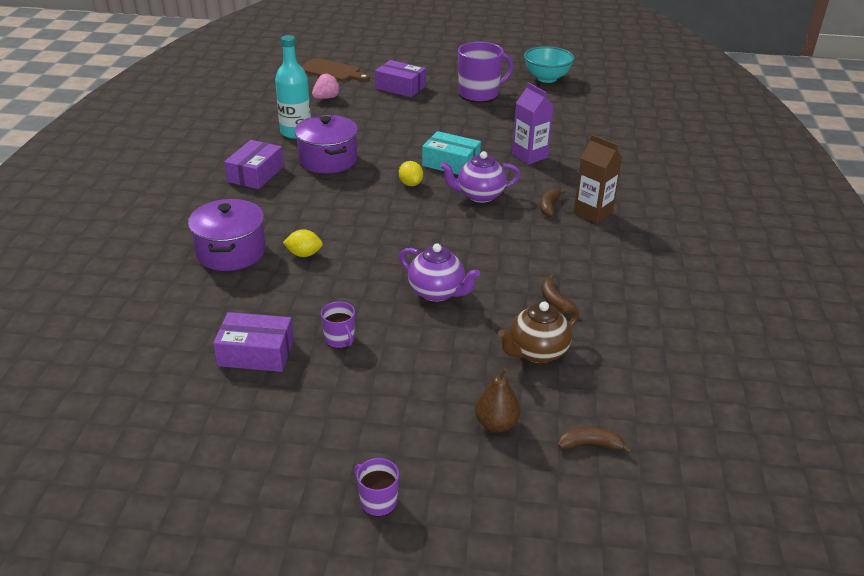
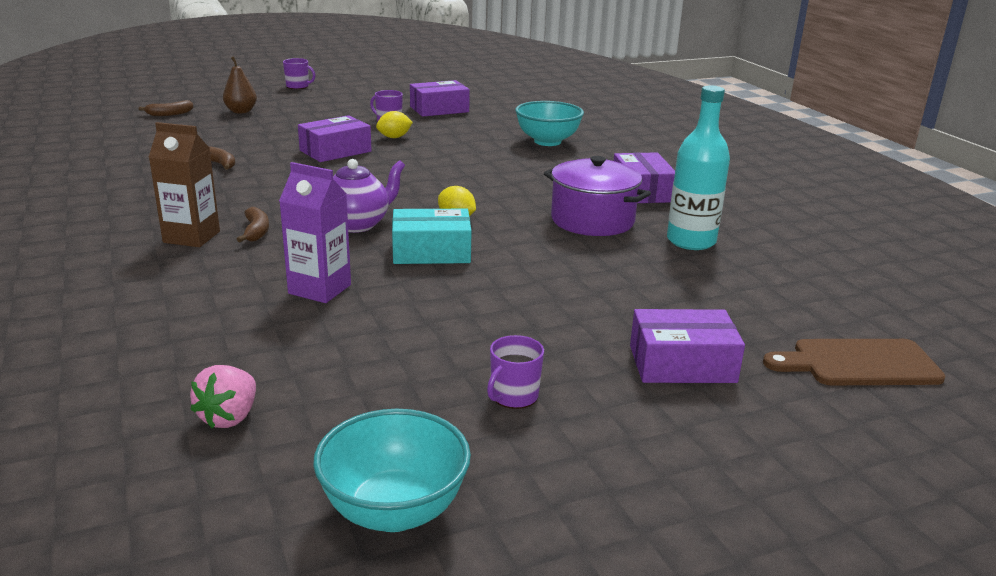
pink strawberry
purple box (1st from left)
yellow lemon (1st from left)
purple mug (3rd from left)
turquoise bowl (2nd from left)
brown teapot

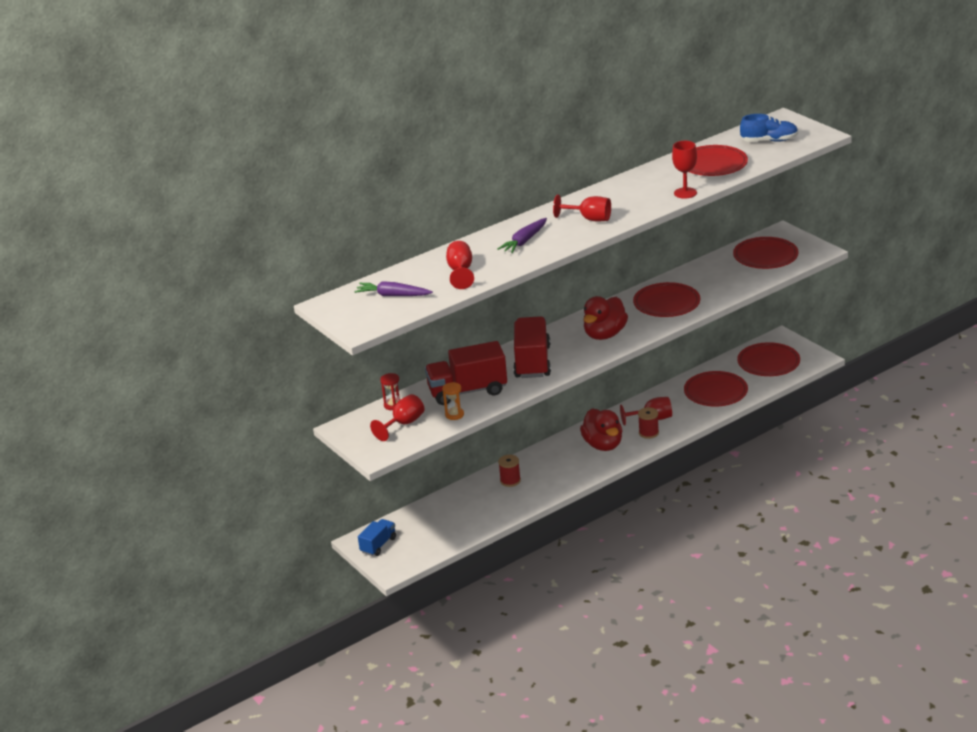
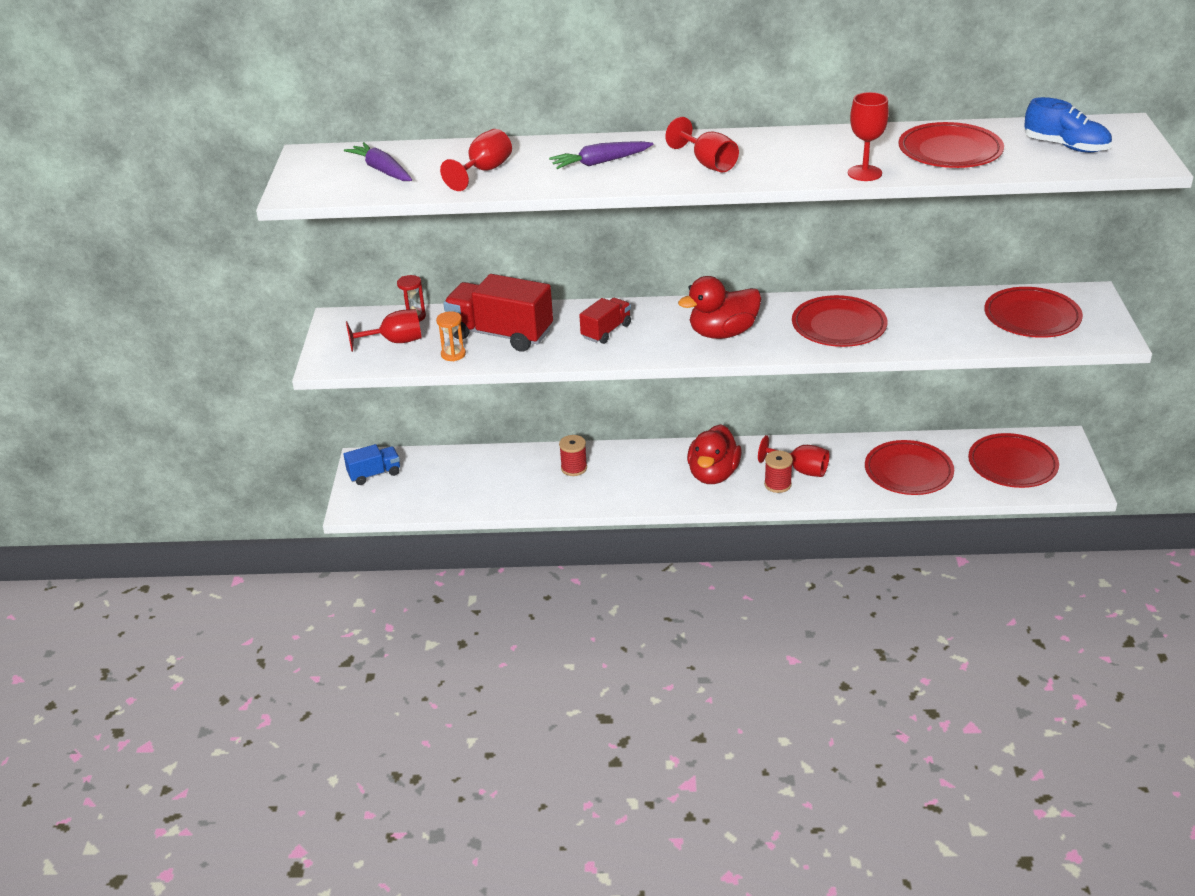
red truck (2nd from left)

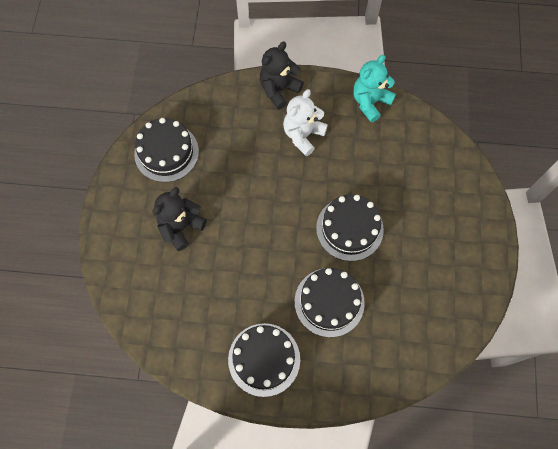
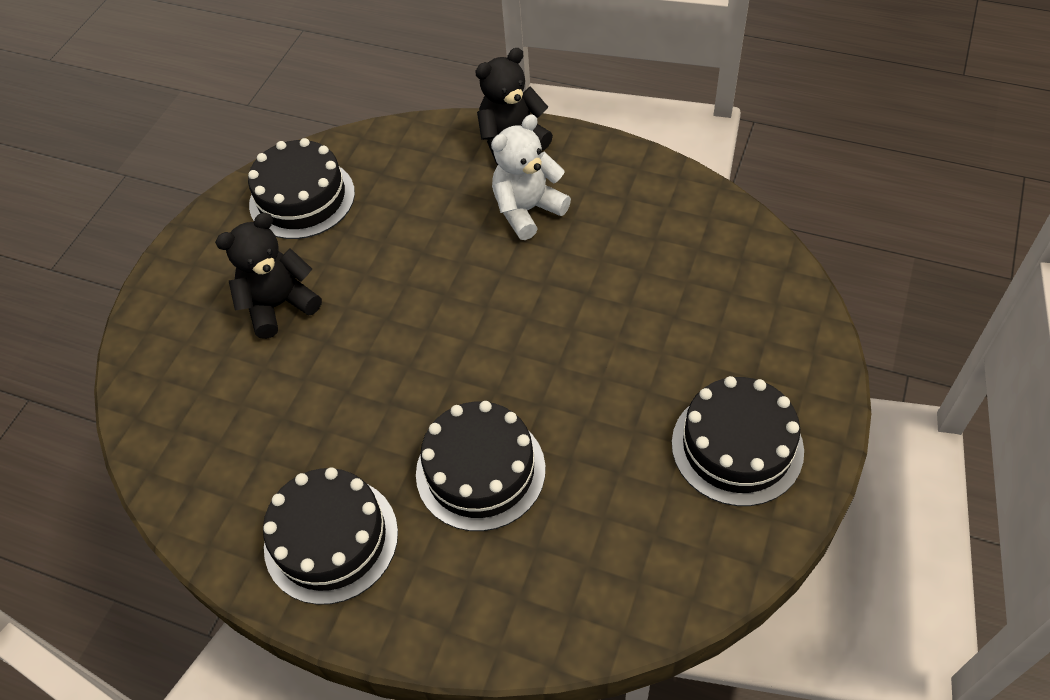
black cake (4th from left)
turquoise teddy bear

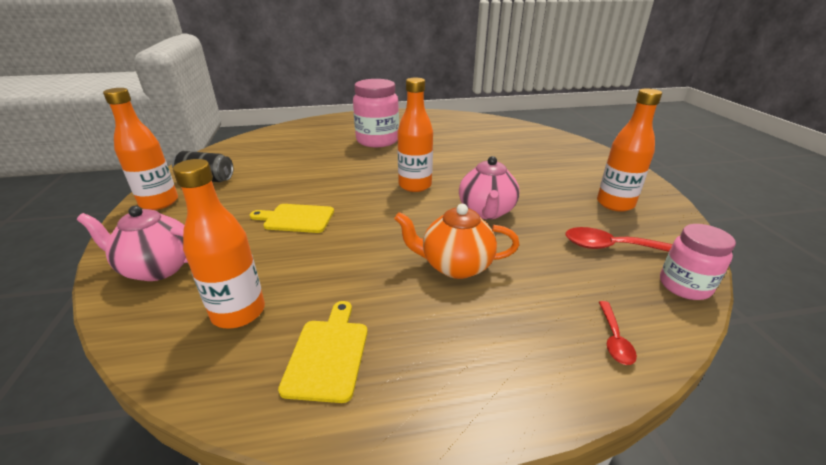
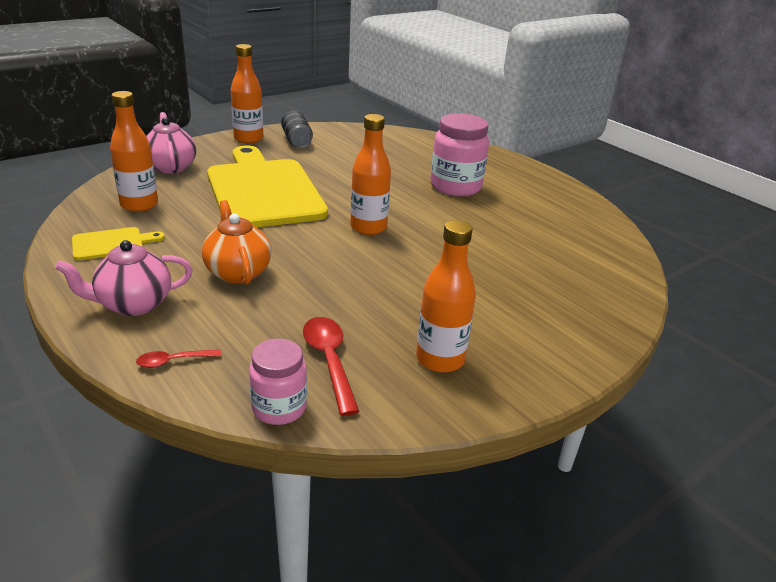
pink teapot (1st from left)
yellow cutting board (2nd from left)

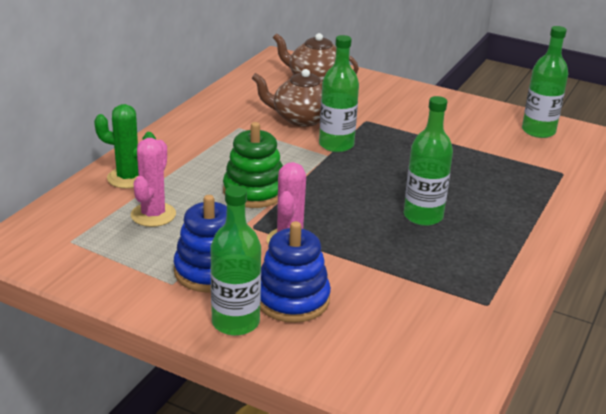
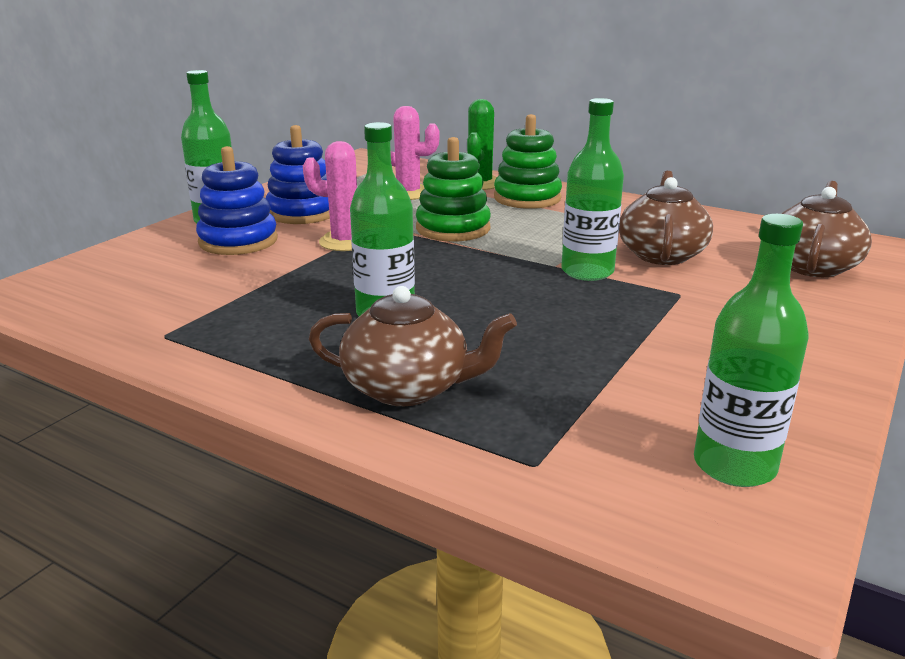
brown teapot (1st from left)
green stacking toy (2nd from left)

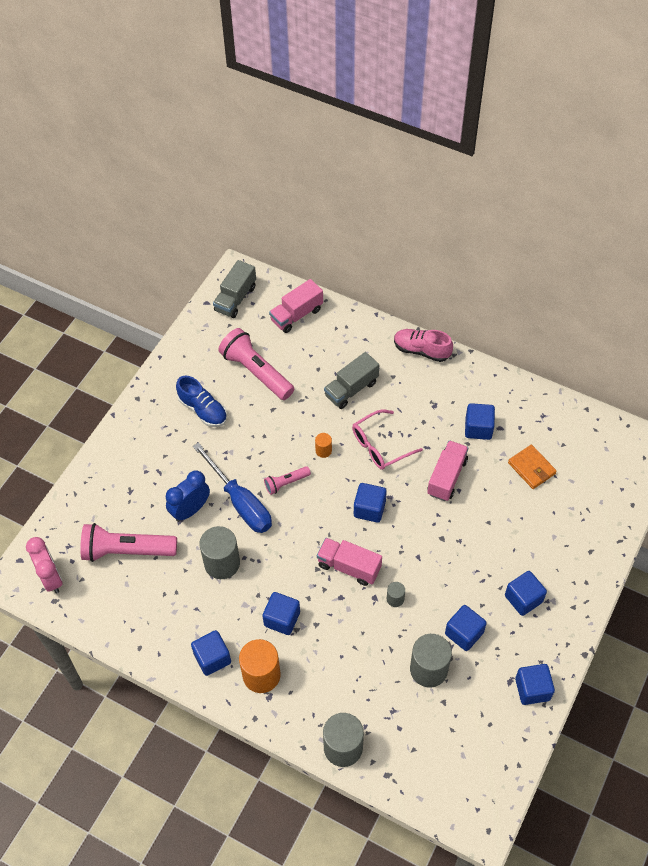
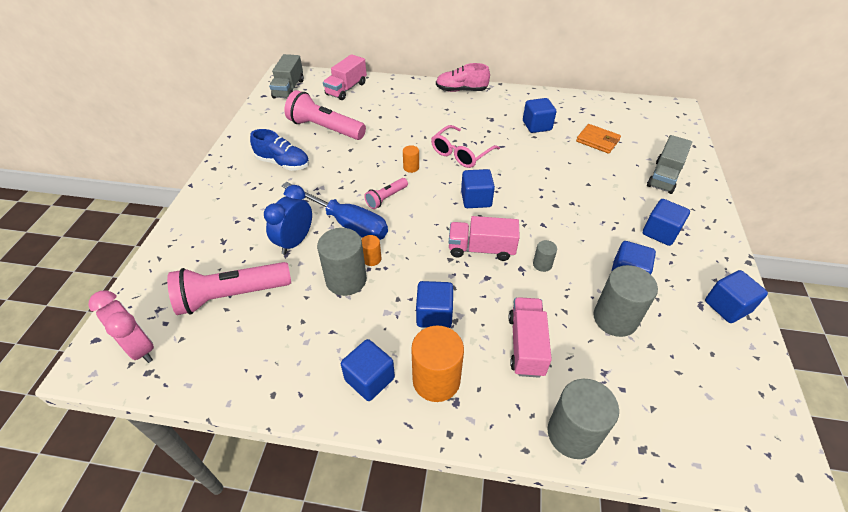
orange cylinder (1st from left)
pink truck (3rd from left)
grey truck (2nd from left)

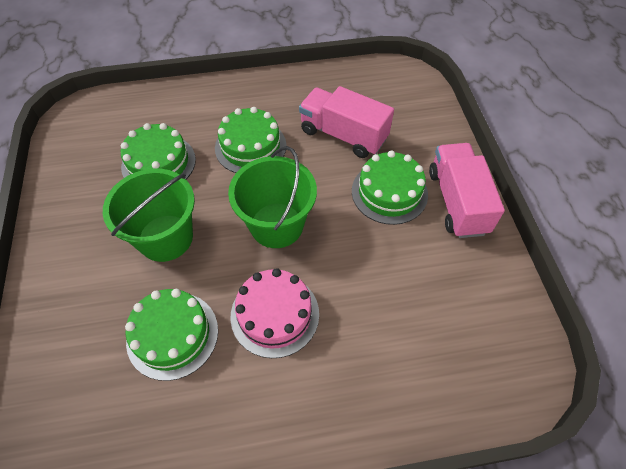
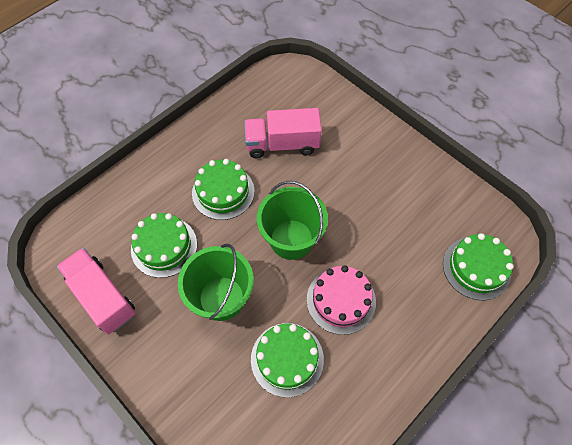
pink truck (1st from left)
green cake (4th from left)

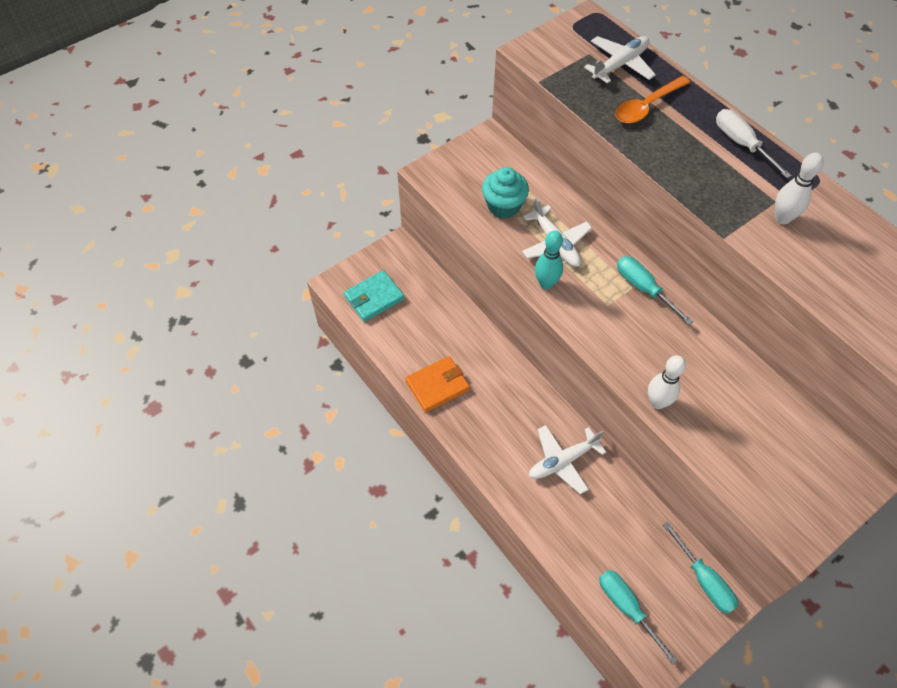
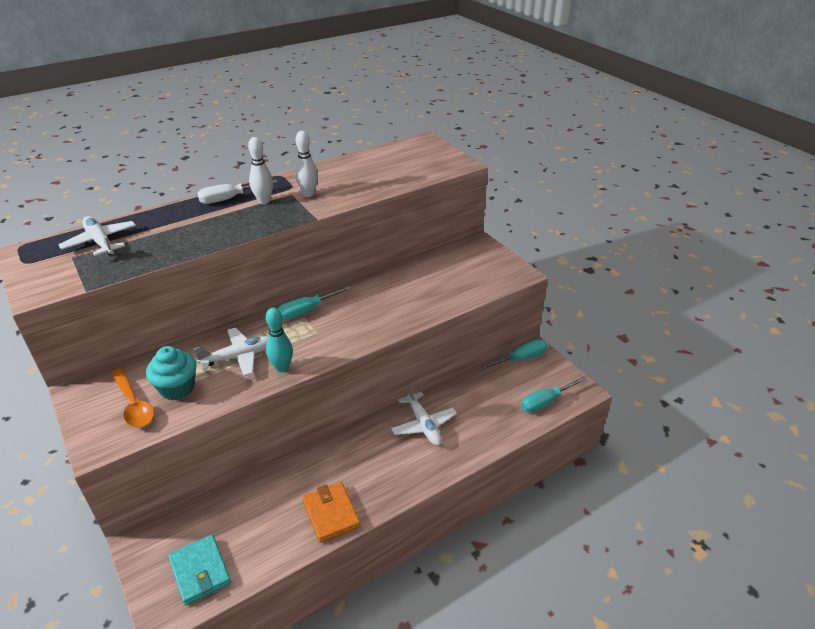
orange spoon
white bowling pin (1st from left)

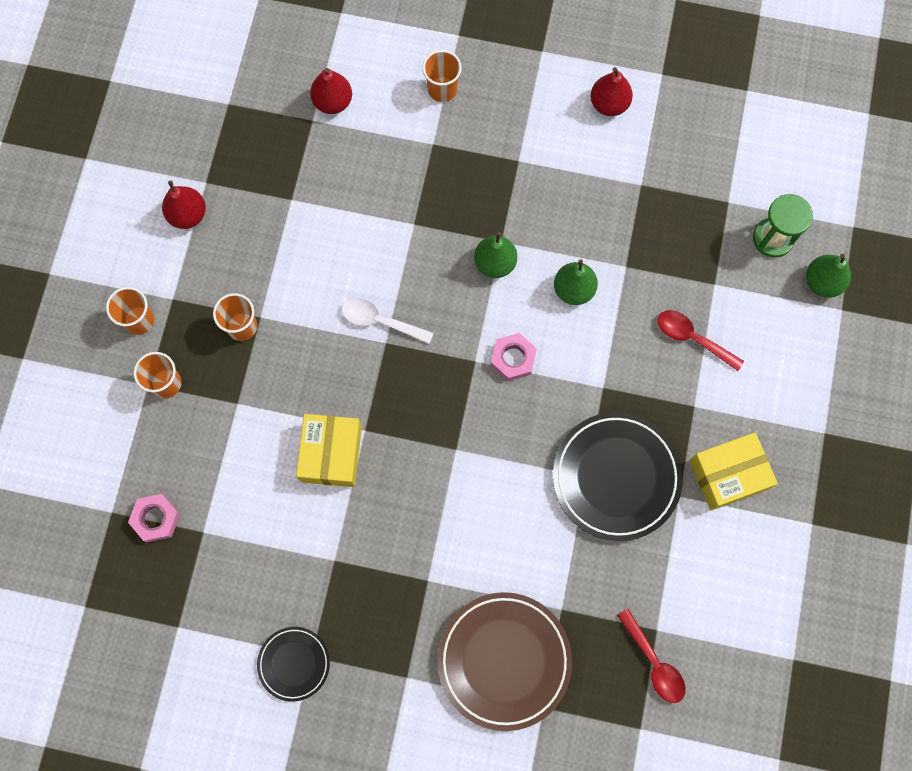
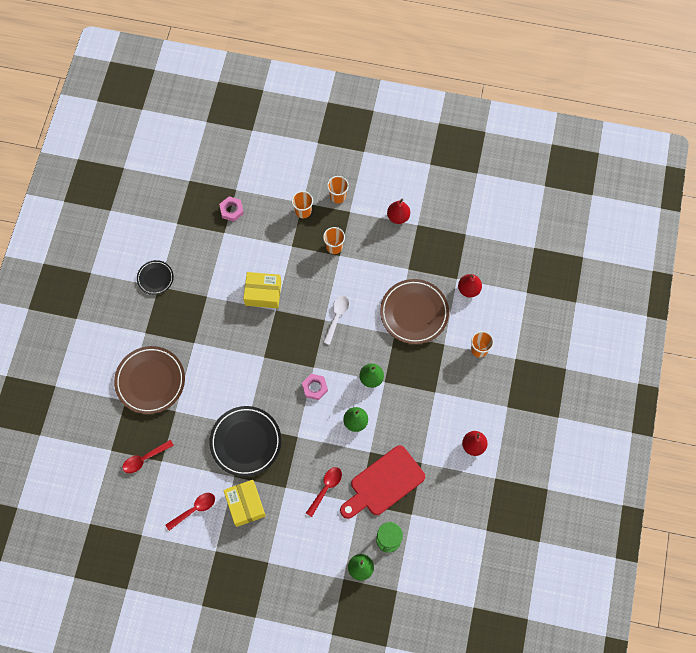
red spoon (2nd from left)
red cutting board
brown plate (2nd from left)

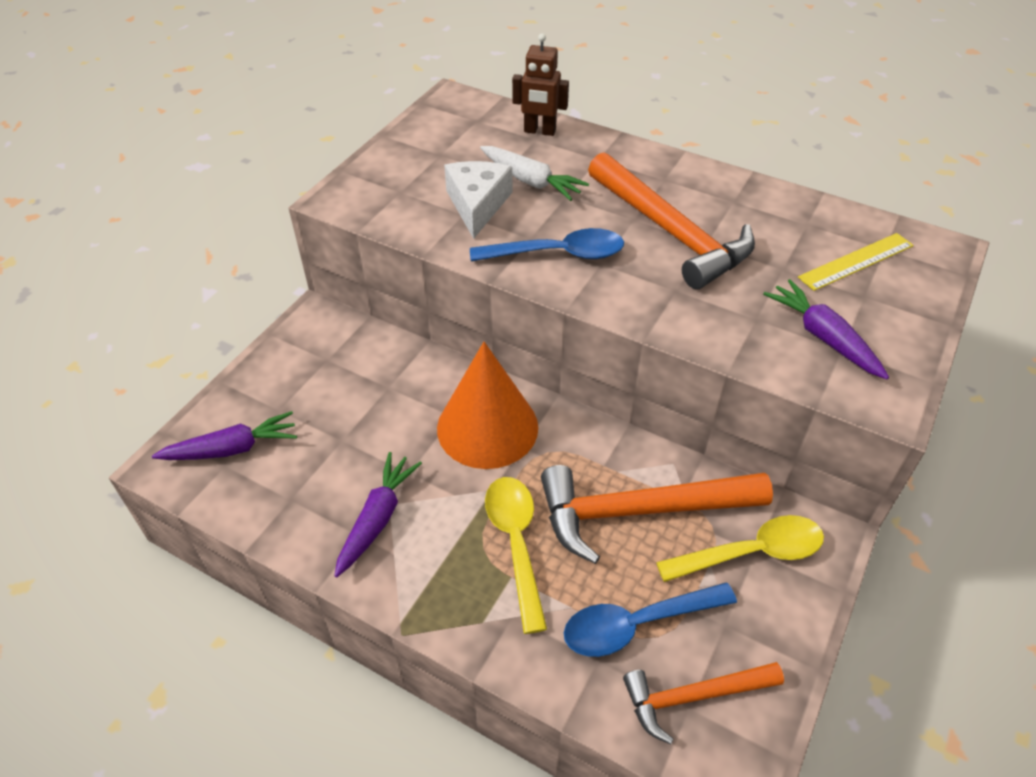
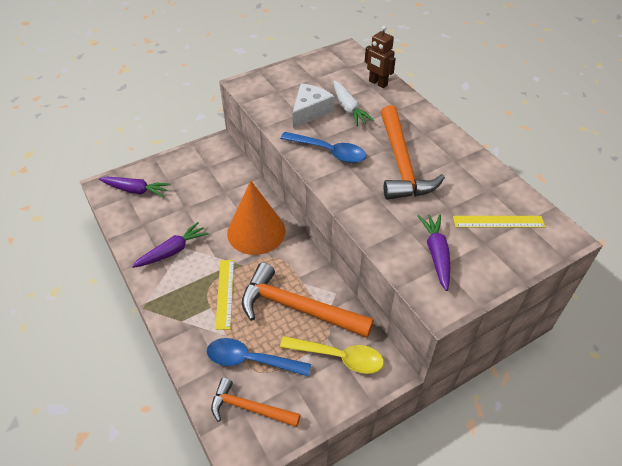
yellow ruler (1st from left)

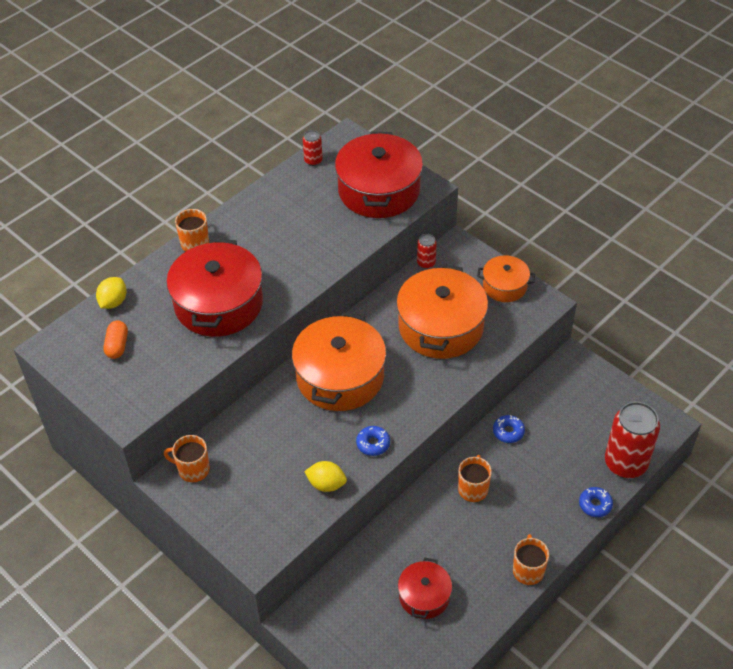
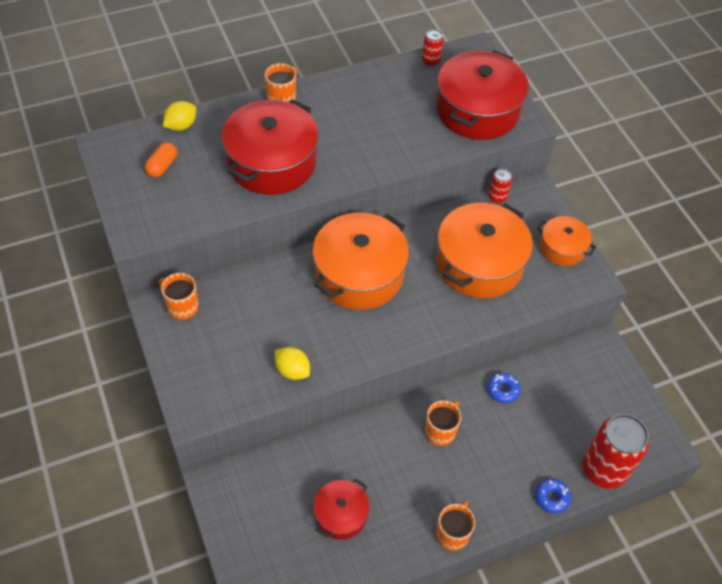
blue donut (1st from left in the first image)

